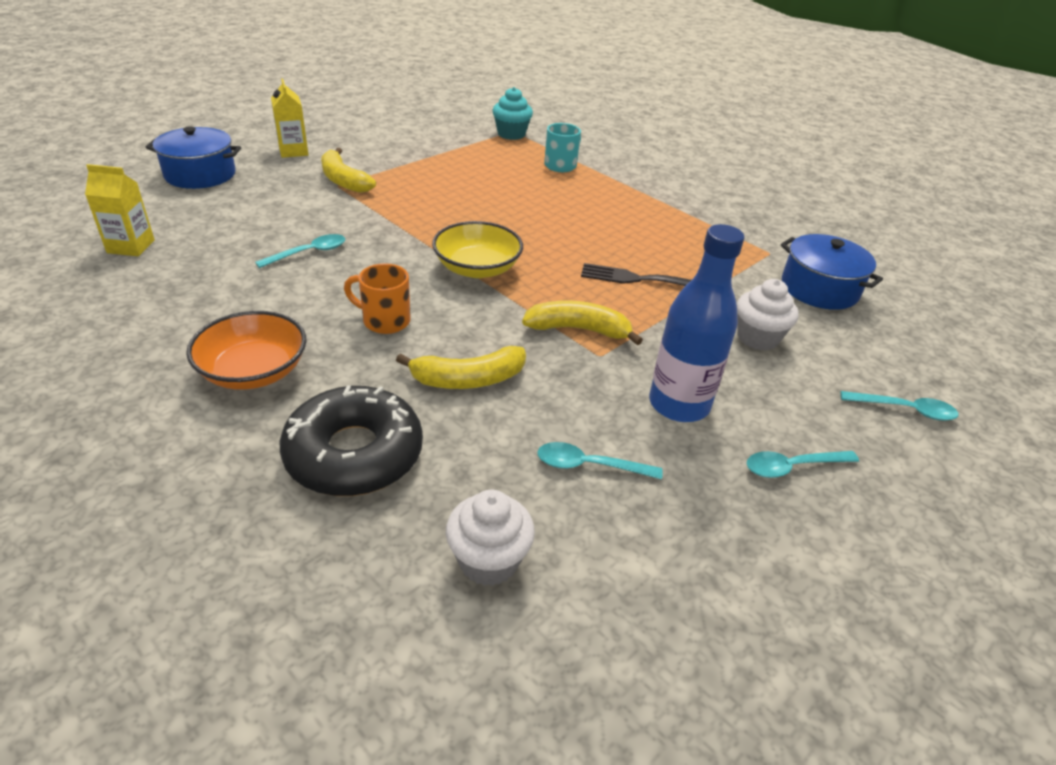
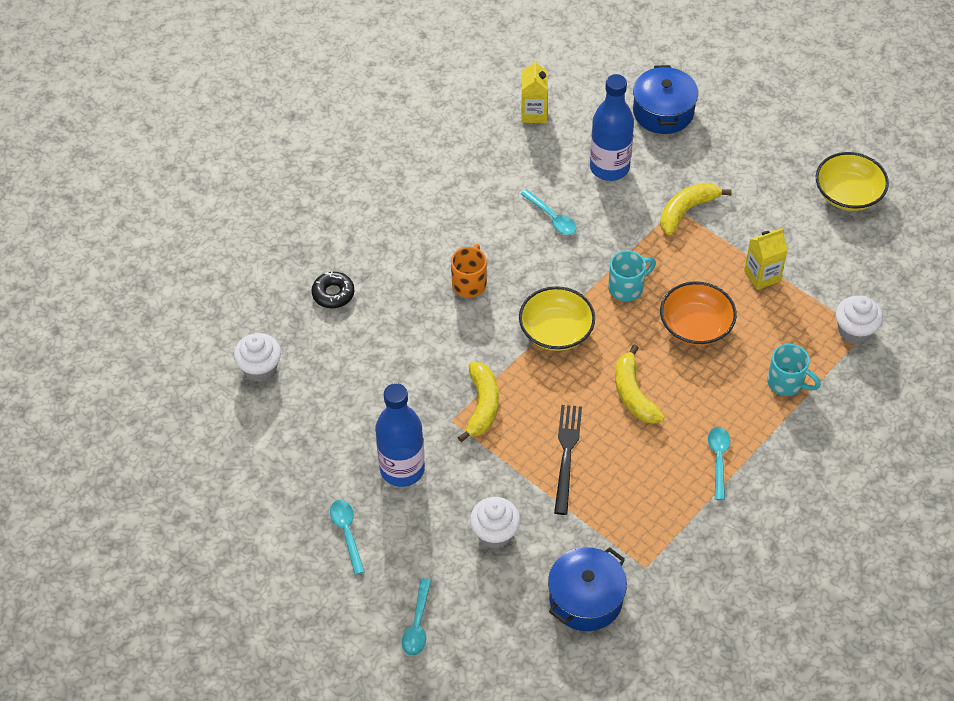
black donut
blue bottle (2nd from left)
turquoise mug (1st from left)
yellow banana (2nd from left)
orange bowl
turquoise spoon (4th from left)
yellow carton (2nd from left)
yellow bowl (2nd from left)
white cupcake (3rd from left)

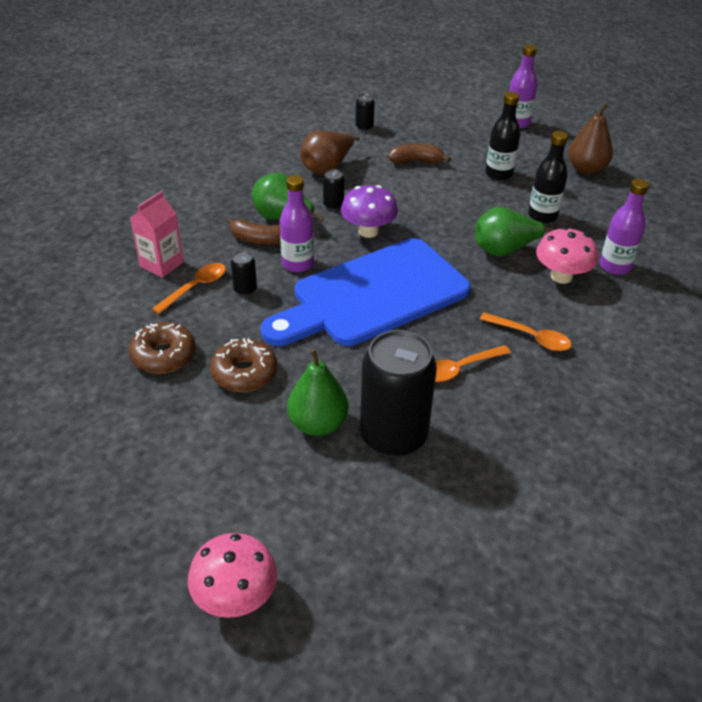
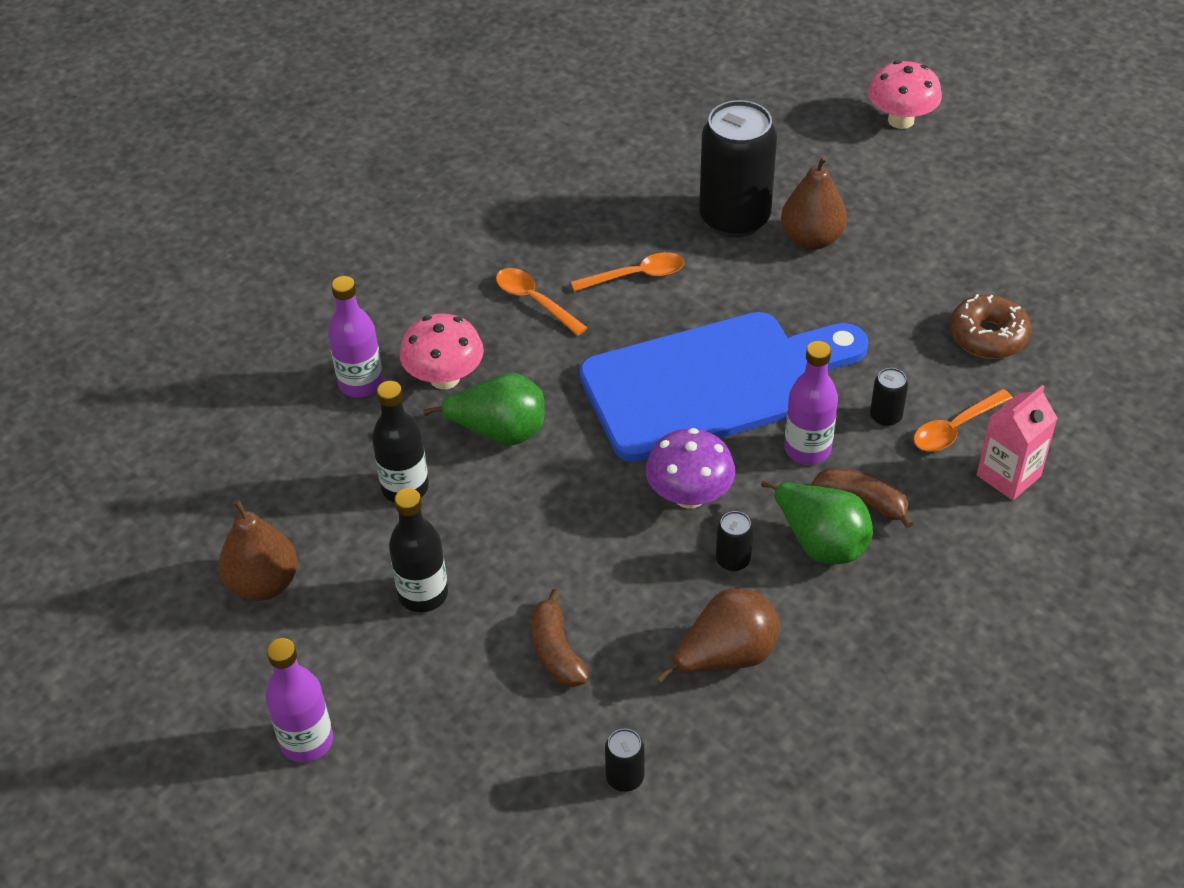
brown banana (1st from left)
brown pear (3rd from left)
brown donut (2nd from left in the first image)

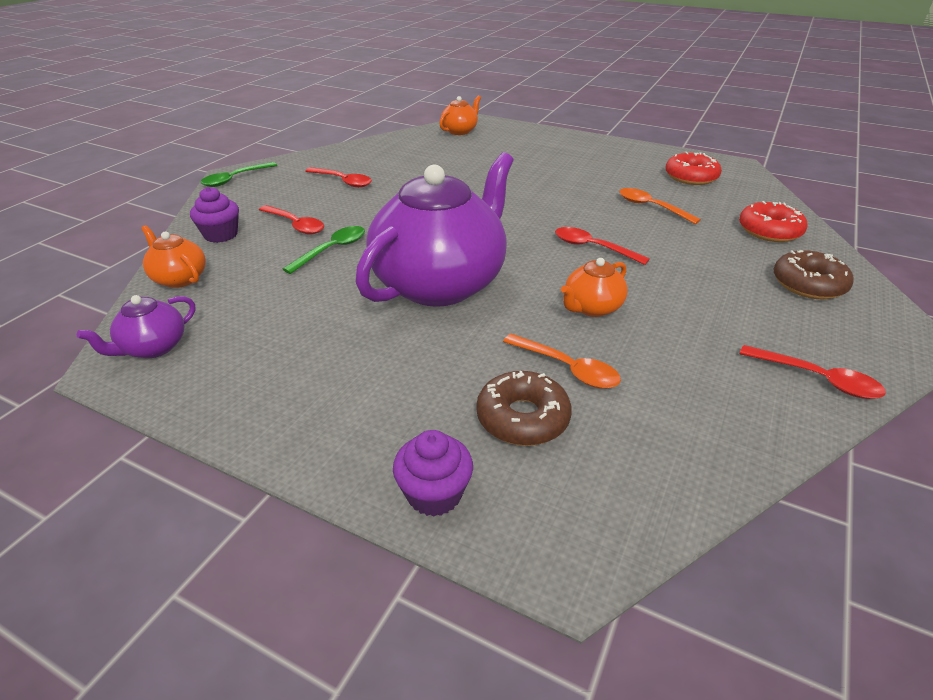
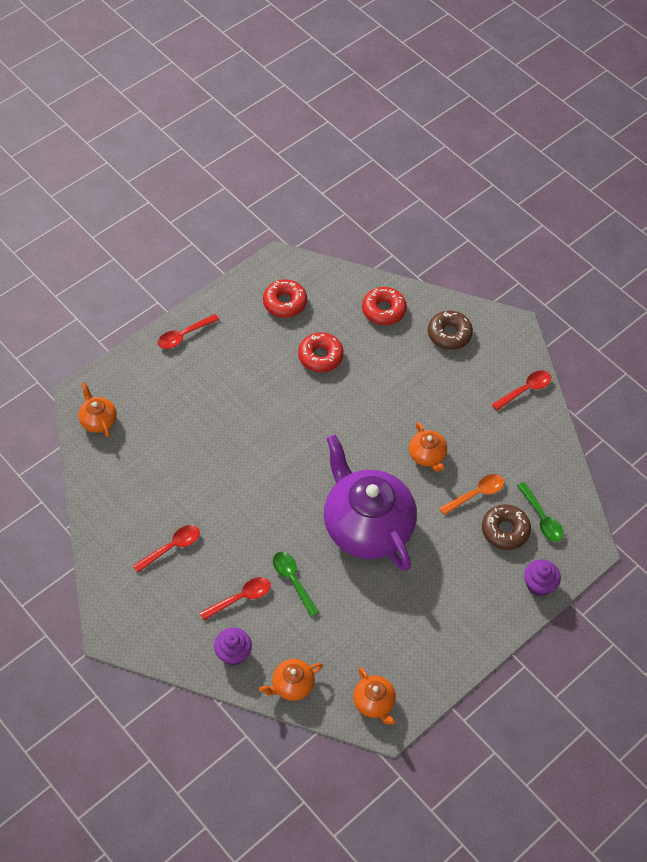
red spoon (2nd from left)
red donut (2nd from left)
orange teapot (3rd from left)
green spoon (2nd from left)

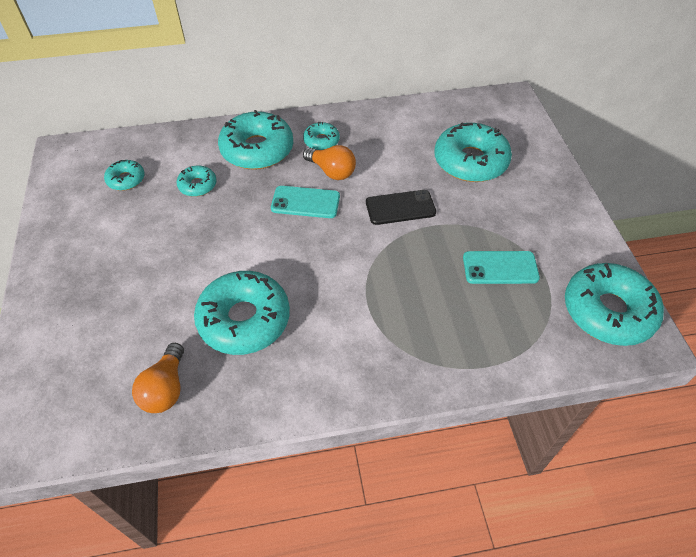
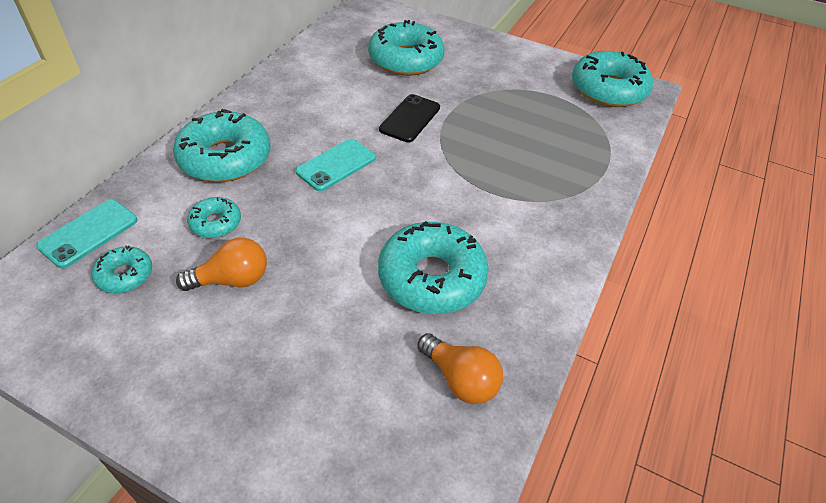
turquoise phone (1st from left)
orange light bulb (1st from left)
turquoise donut (5th from left in the first image)

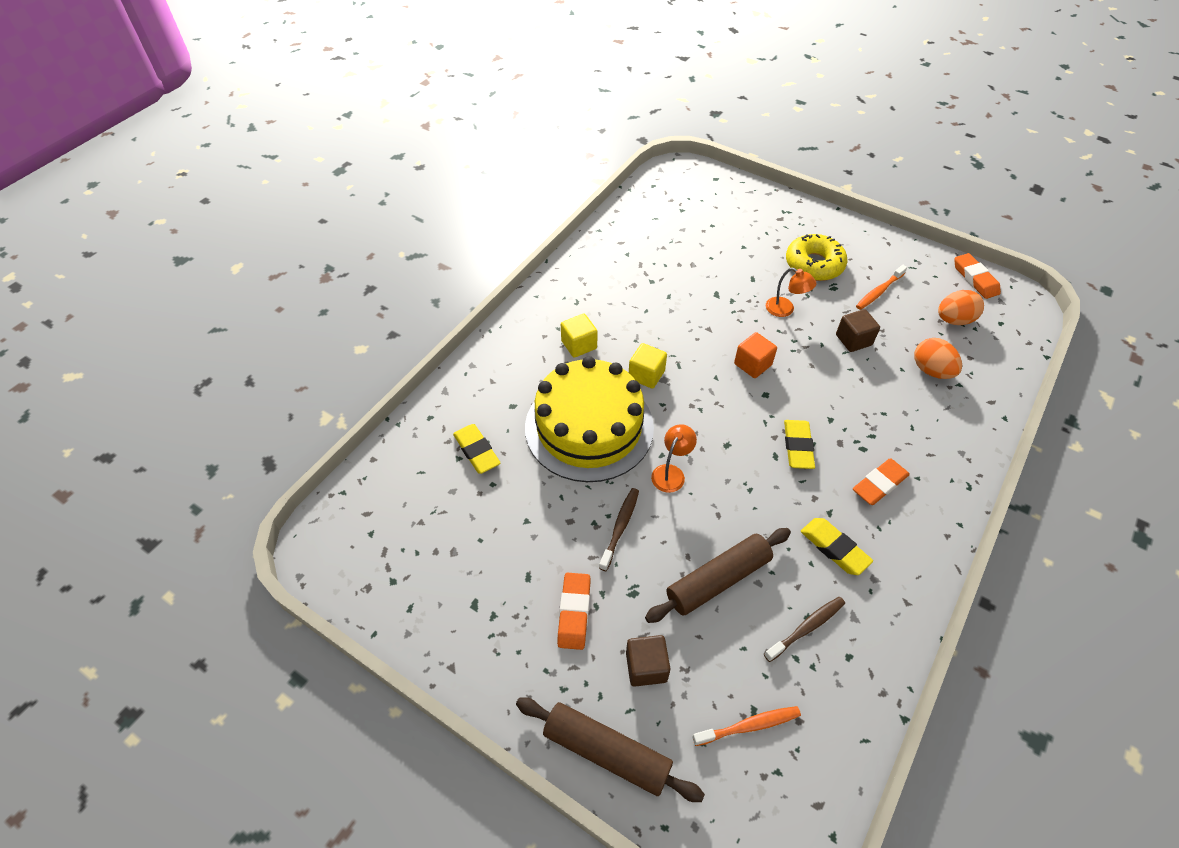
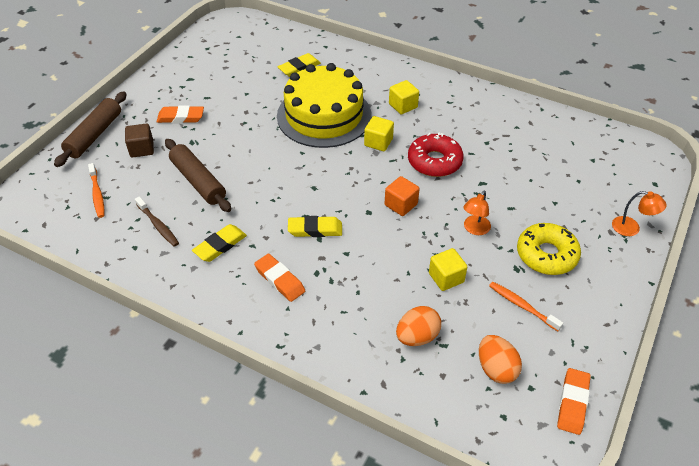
red donut
yellow cube (3rd from left)
orange eraser (3rd from left)
orange lamp (2nd from left)
brown toothbrush (1st from left in the first image)

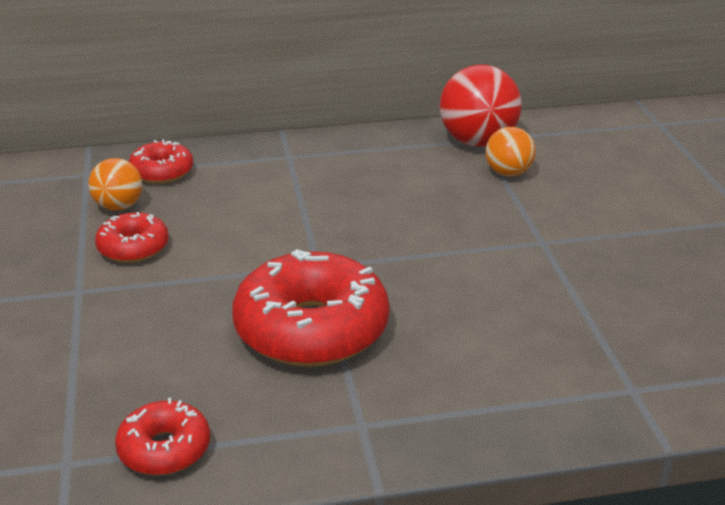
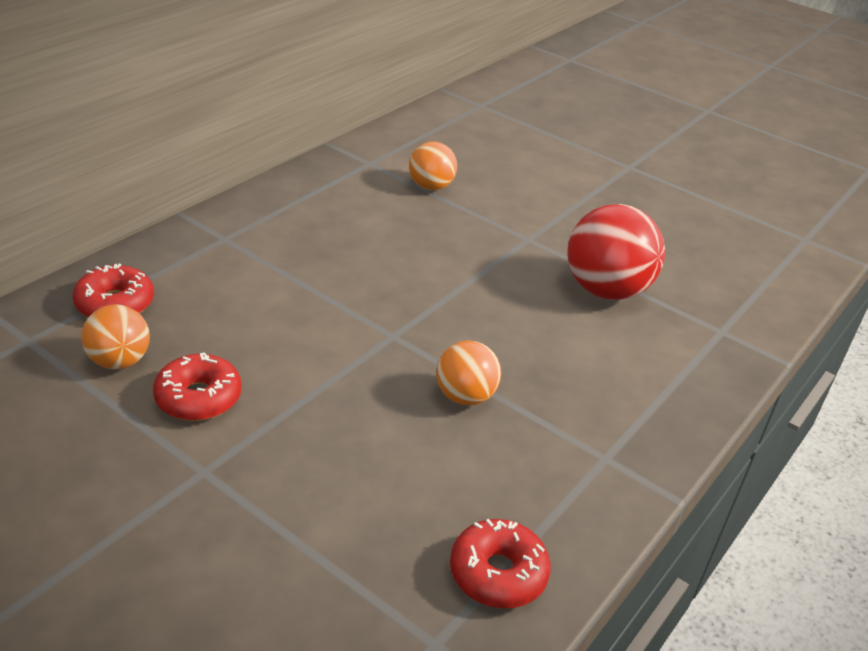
orange ball (3rd from left)
red ball

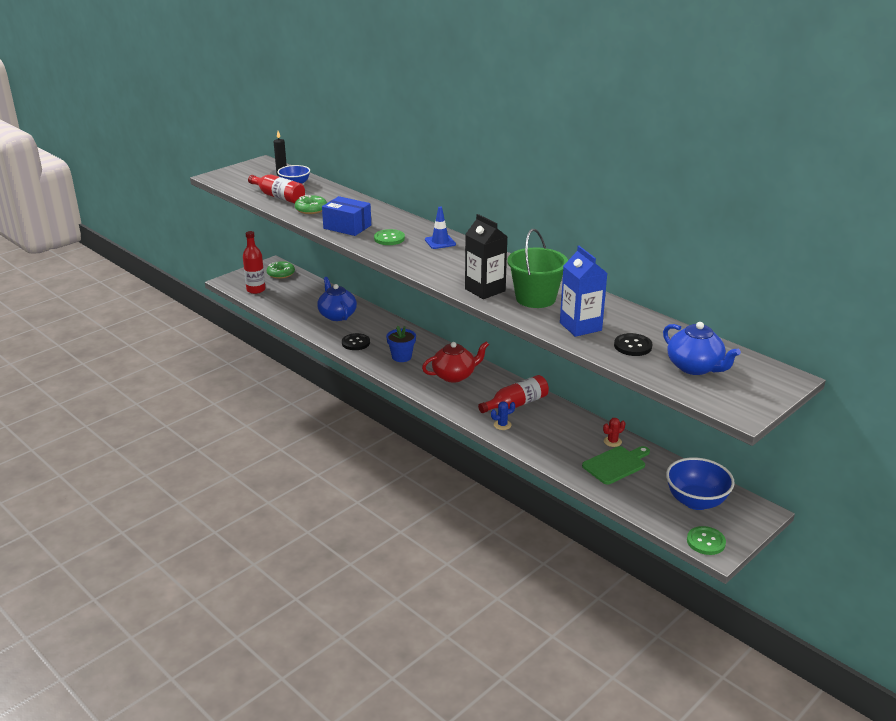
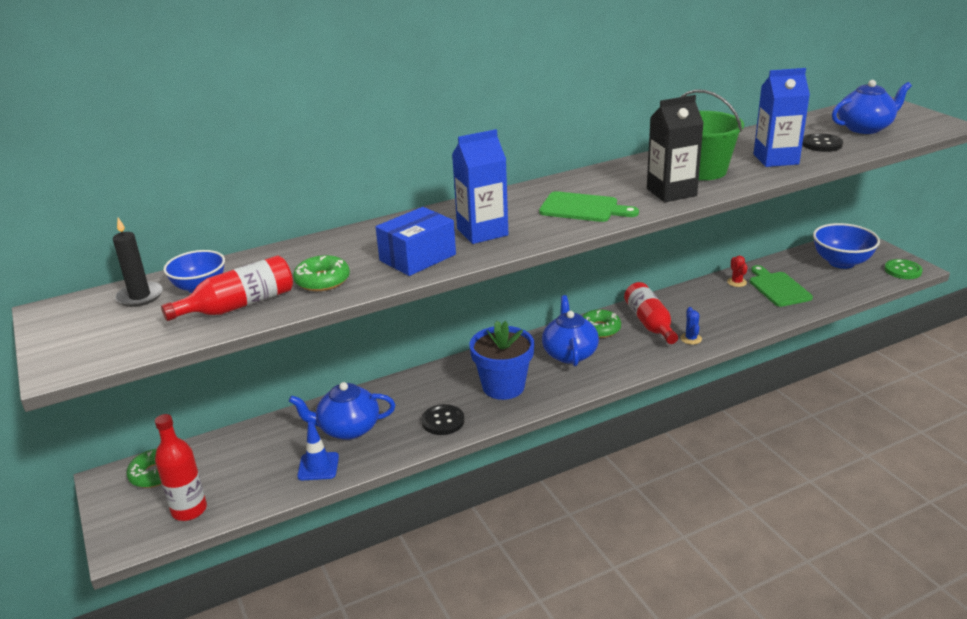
blue traffic cone
blue carton (1st from left)
blue flower pot
green cutting board (1st from left)
blue teapot (2nd from left)
green donut (3rd from left)

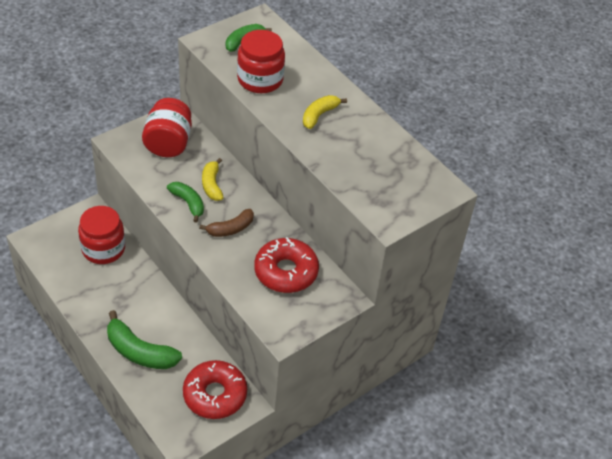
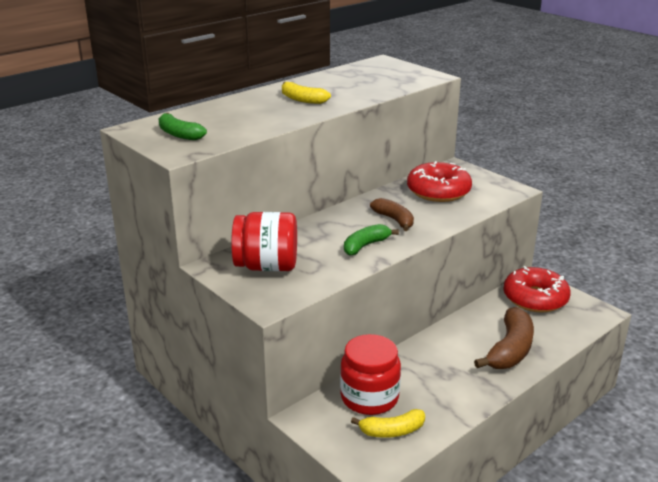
yellow banana (2nd from left)
brown banana (2nd from left)
red jar (3rd from left in the first image)

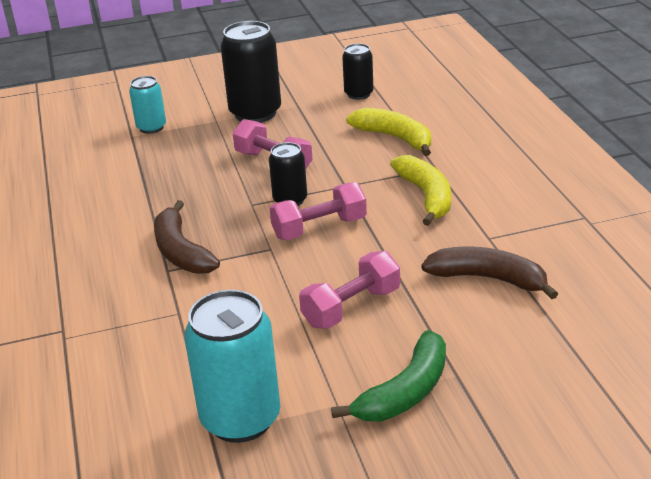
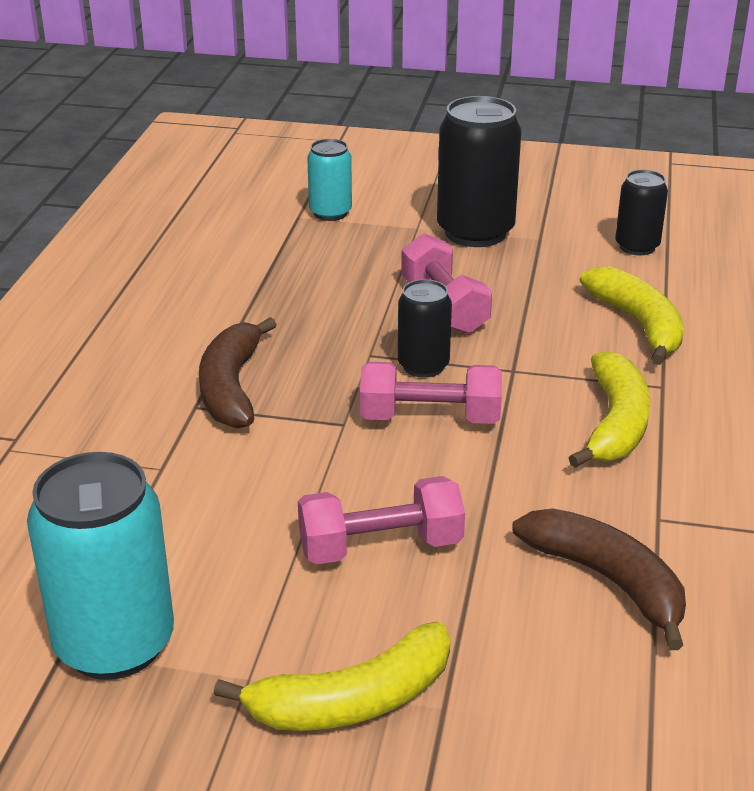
yellow banana (1st from left)

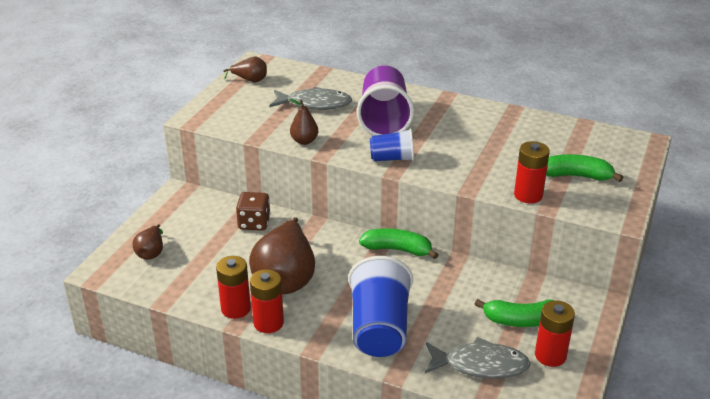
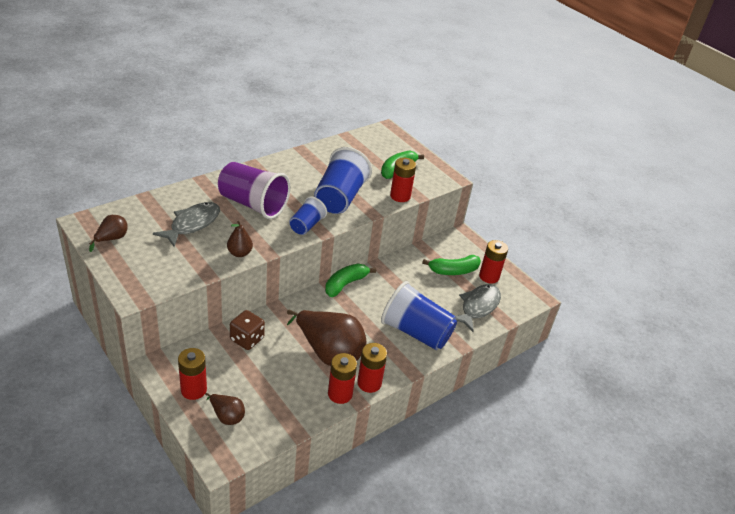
red battery (1st from left)
blue cup (2nd from left)
green banana (3rd from left)

